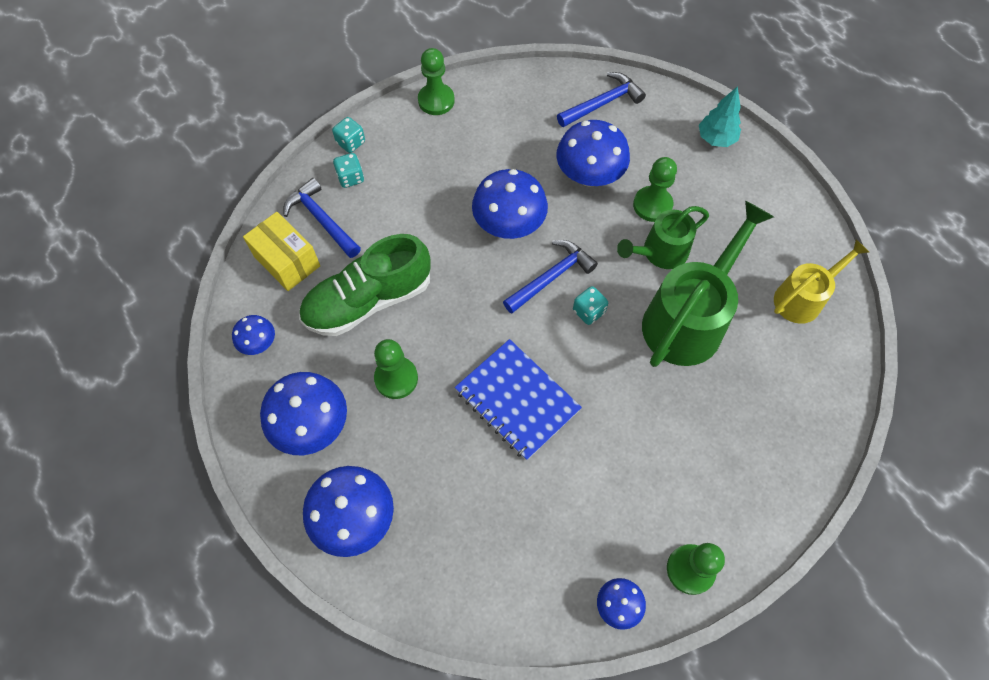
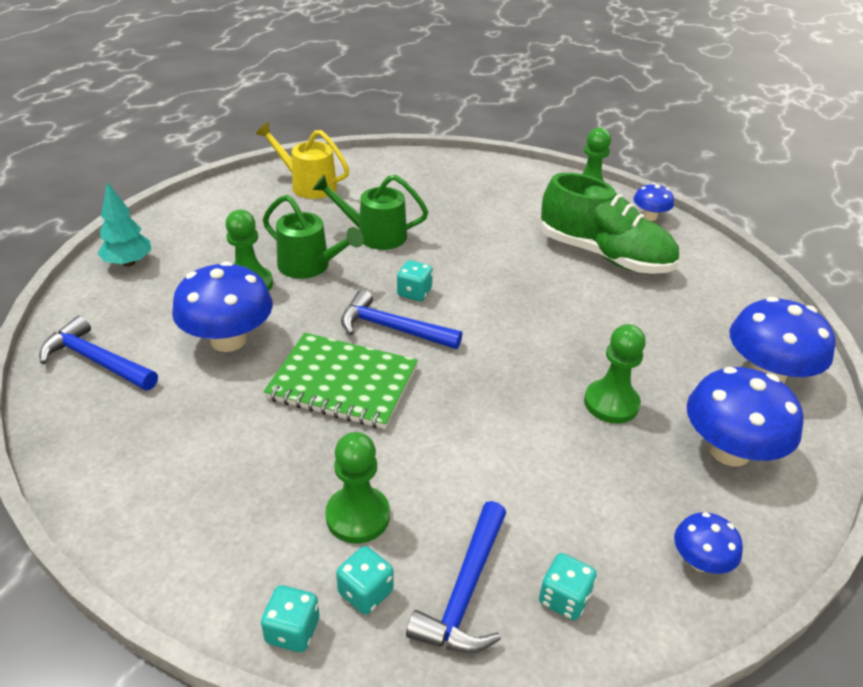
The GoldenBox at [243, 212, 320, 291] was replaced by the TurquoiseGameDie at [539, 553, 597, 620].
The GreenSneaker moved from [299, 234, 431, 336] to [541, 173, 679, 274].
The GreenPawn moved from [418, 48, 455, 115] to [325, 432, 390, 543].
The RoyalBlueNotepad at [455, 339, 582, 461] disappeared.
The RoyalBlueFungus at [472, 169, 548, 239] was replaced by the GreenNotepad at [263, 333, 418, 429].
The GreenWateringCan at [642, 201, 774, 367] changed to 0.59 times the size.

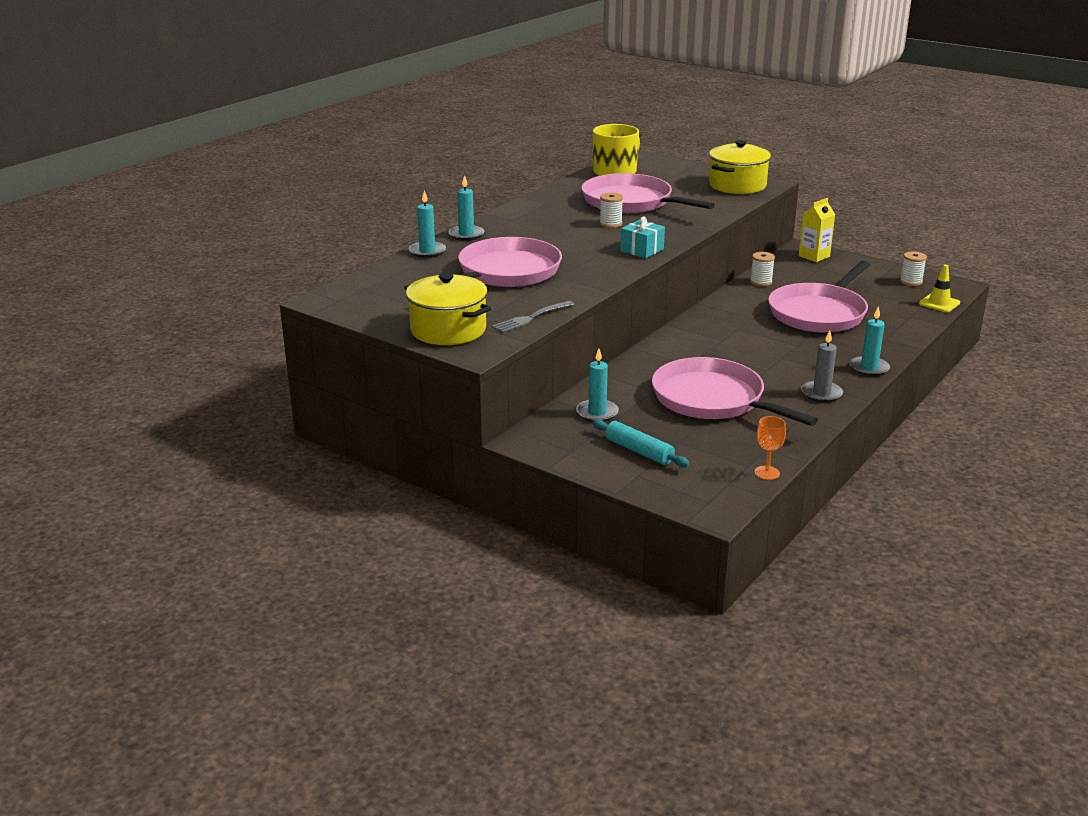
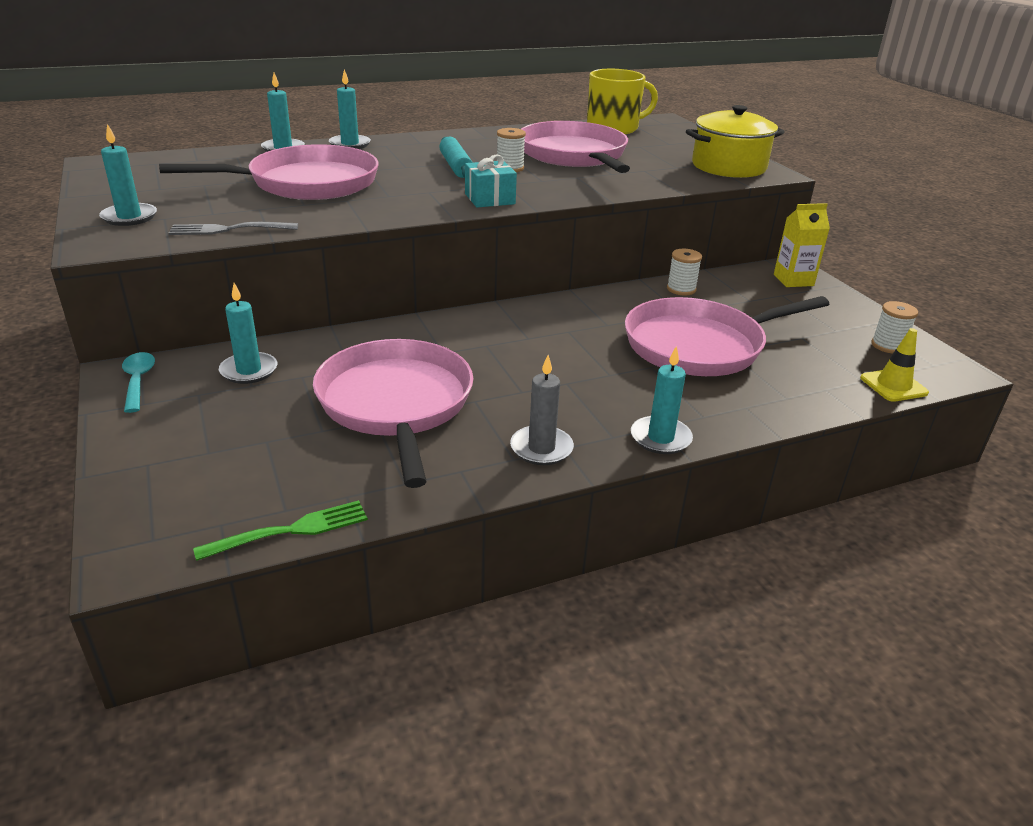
The GoldenStockpot at [404, 273, 491, 345] was replaced by the TurquoisePillarCandle at [99, 124, 157, 226].
The TurquoiseRollingPin moved from [592, 419, 690, 467] to [440, 137, 473, 178].
The OrangeColouredWineGlass at [754, 416, 786, 480] was replaced by the GreenFork at [193, 500, 368, 561].
The TurquoiseTeaspoon at [122, 352, 155, 413] appeared.

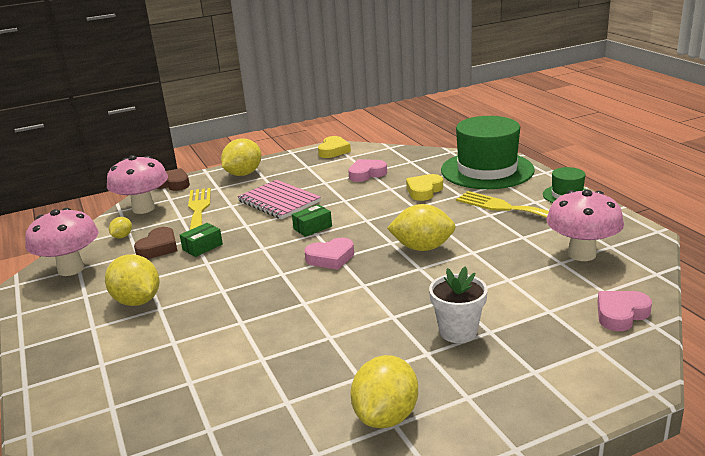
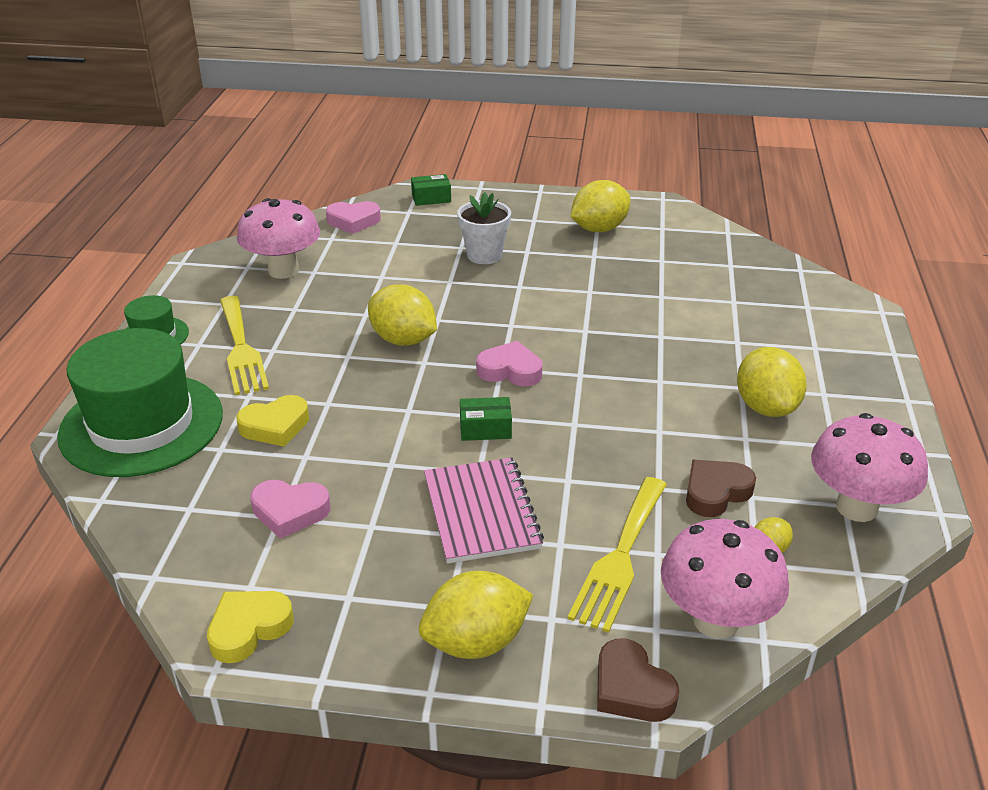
The GreenBox moved from [180, 223, 223, 257] to [411, 174, 451, 206].

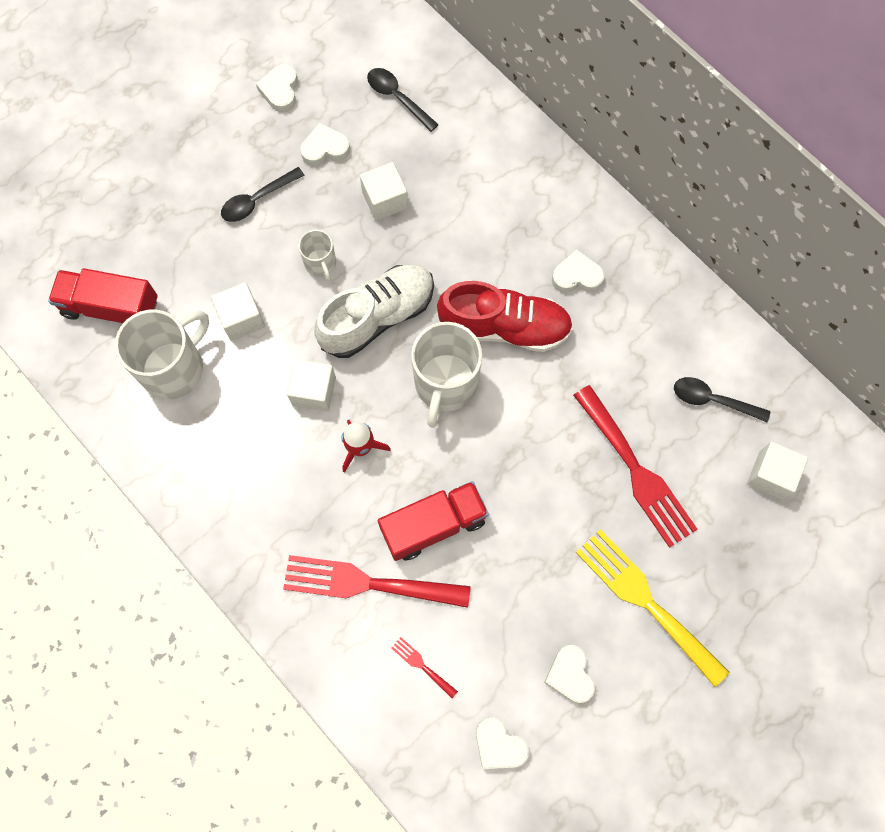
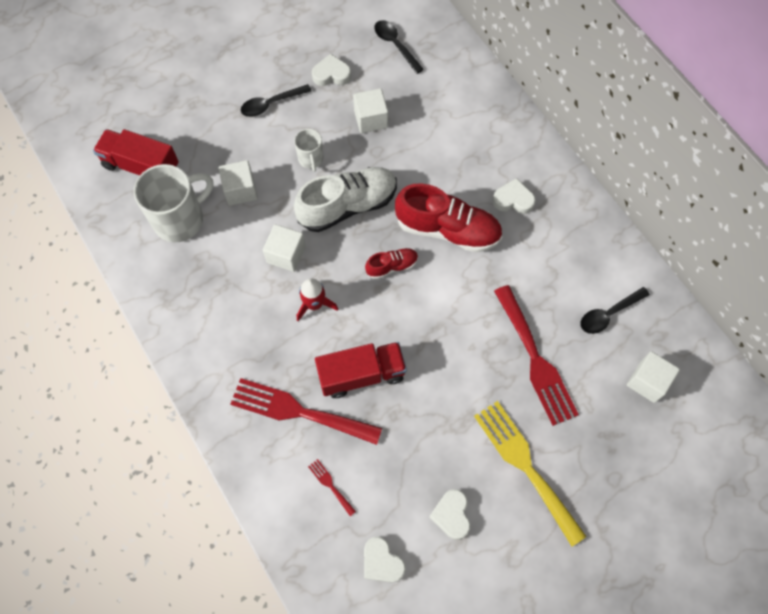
The WhiteHeartShape at [256, 64, 298, 113] disappeared.
The WhiteCoffeeMug at [411, 322, 482, 428] was replaced by the RedSneaker at [365, 248, 418, 279].
The JetBlackTeaspoon at [674, 377, 770, 422] turned 60 degrees counterclockwise.

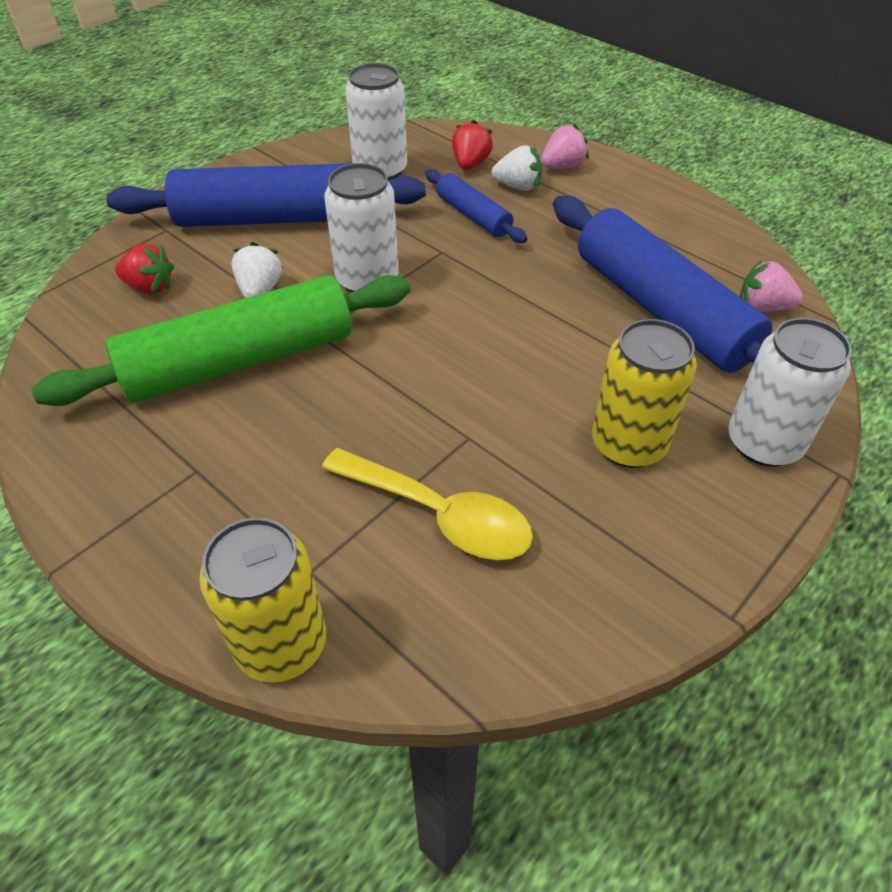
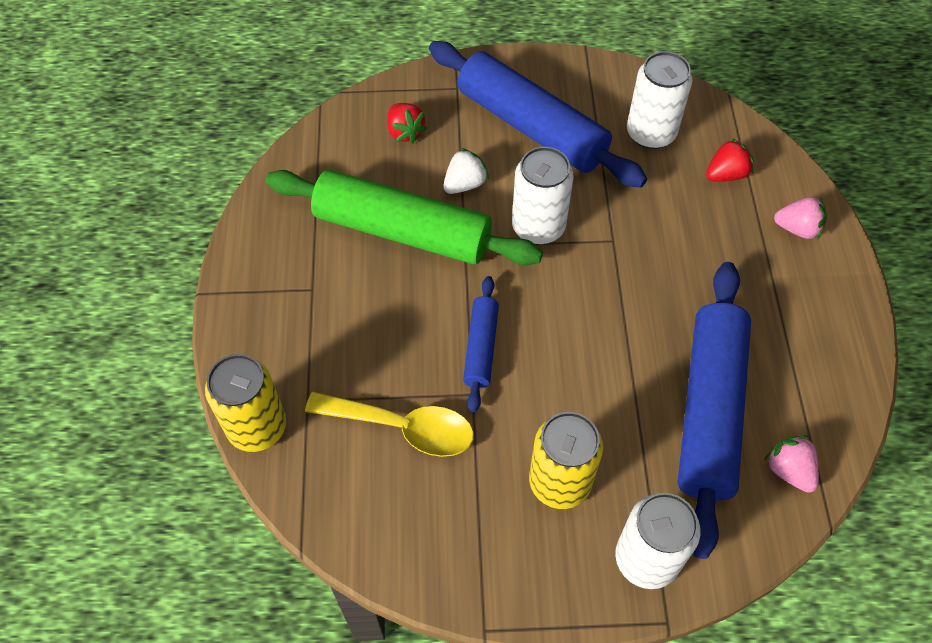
The GoldenTeaspoon at [321, 448, 533, 560] turned 60 degrees counterclockwise.
The RoyalBlueRollingPin moved from [425, 169, 527, 243] to [463, 276, 499, 412].
The WhiteStrawberry at [492, 145, 542, 191] disappeared.

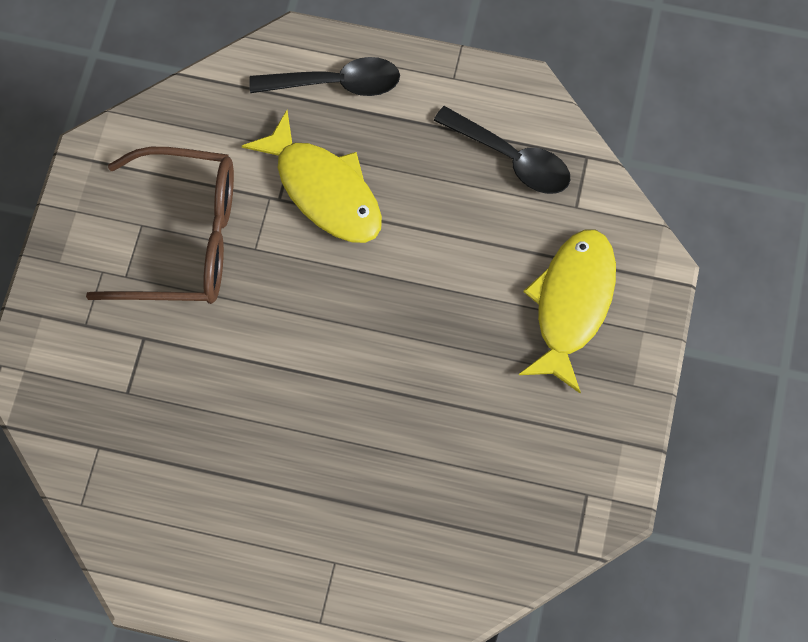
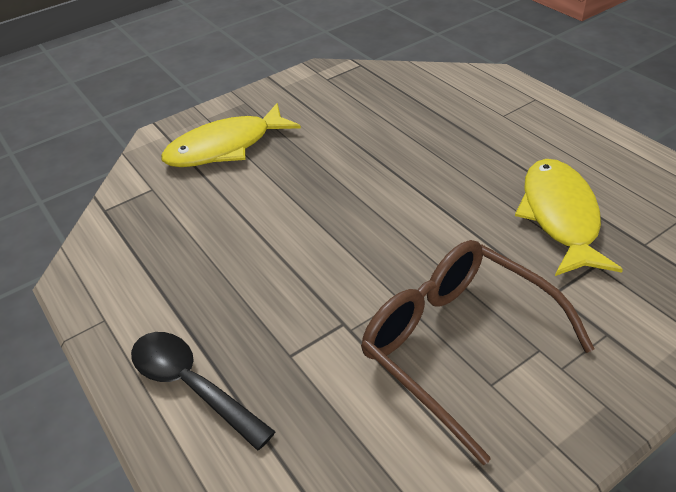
The GoldenToyFish moved from [242, 110, 382, 243] to [515, 159, 623, 276].
The JetBlackTeaspoon at [434, 106, 571, 194] disappeared.

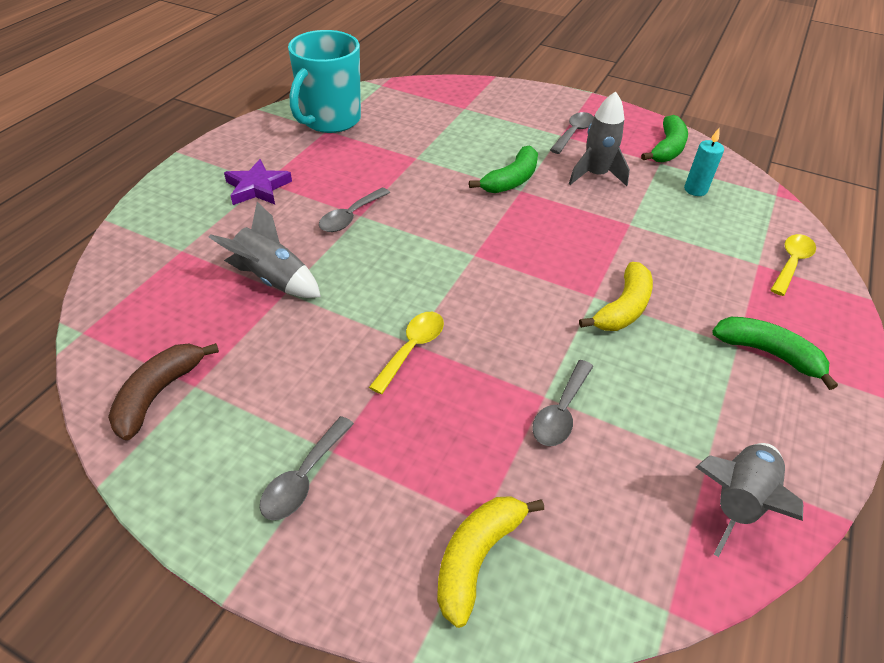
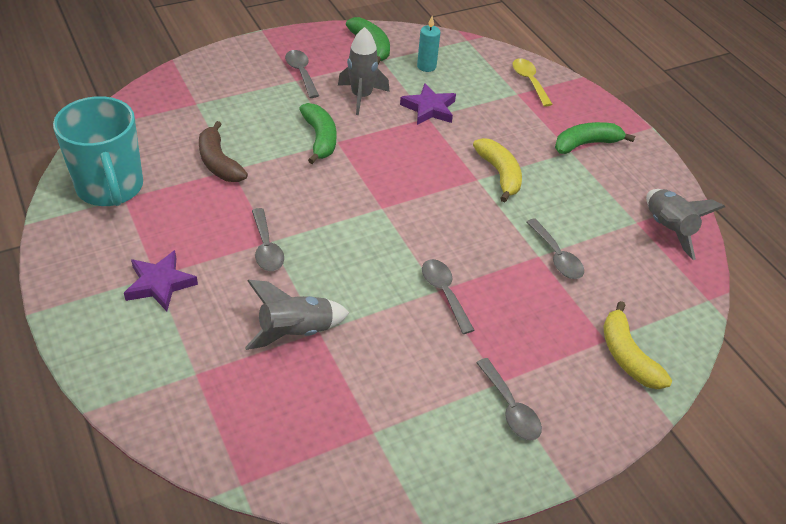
The RussetBanana moved from [108, 343, 219, 440] to [199, 121, 248, 182].
The GoldenTeaspoon at [369, 312, 444, 394] became the AshGreyTeaspoon at [422, 259, 474, 334].
The VioletFivePointedStar at [400, 83, 456, 125] appeared.

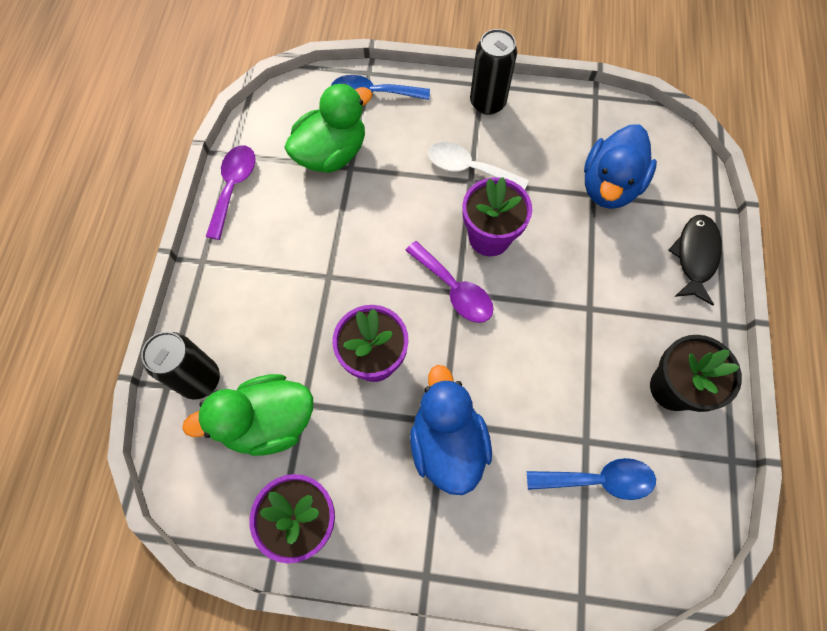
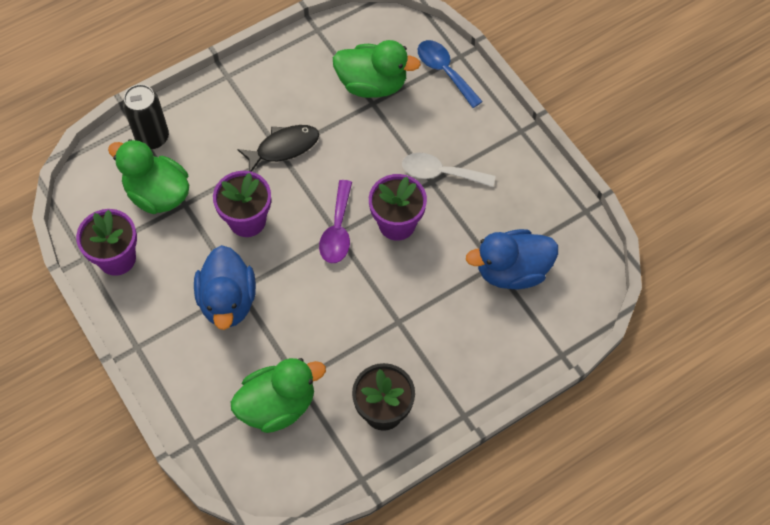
The VioletTeaspoon at [205, 146, 256, 240] disappeared.
The RoyalBlueToyDuck at [410, 365, 492, 495] turned 135 degrees clockwise.
The WhiteTeaspoon at [428, 142, 529, 190] turned 60 degrees counterclockwise.
The JetBlackCan at [470, 29, 517, 115] disappeared.
The RoyalBlueTeaspoon at [527, 458, 656, 500] was replaced by the GreenToyDuck at [231, 358, 326, 433].
The JetBlackToyFish moved from [668, 215, 722, 306] to [237, 125, 319, 172].

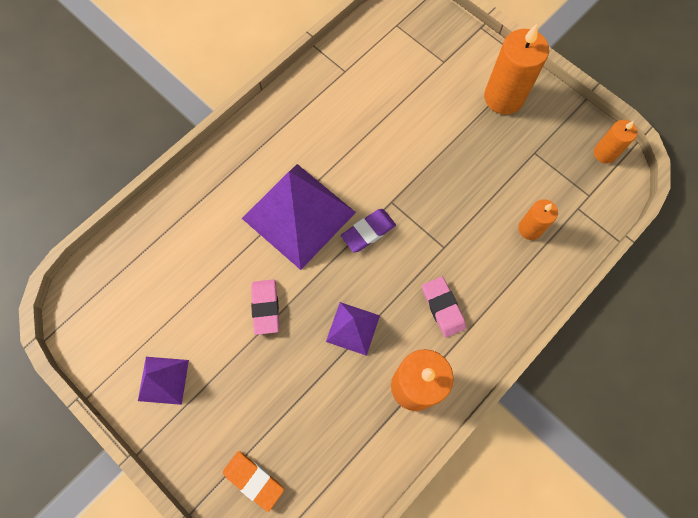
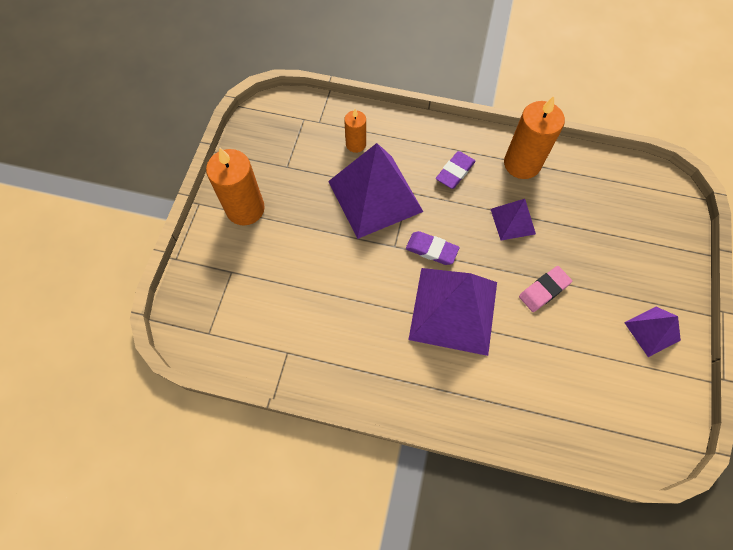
The OrangeColouredPencilEraser at [223, 451, 284, 512] disappeared.
The PinkPencilEraser at [422, 277, 466, 338] became the VioletPencilEraser at [436, 151, 475, 189].
The OrangeColouredPillarCandle at [594, 120, 638, 164] disappeared.
The VioletSolidPyramid at [328, 143, 423, 239] appeared.

